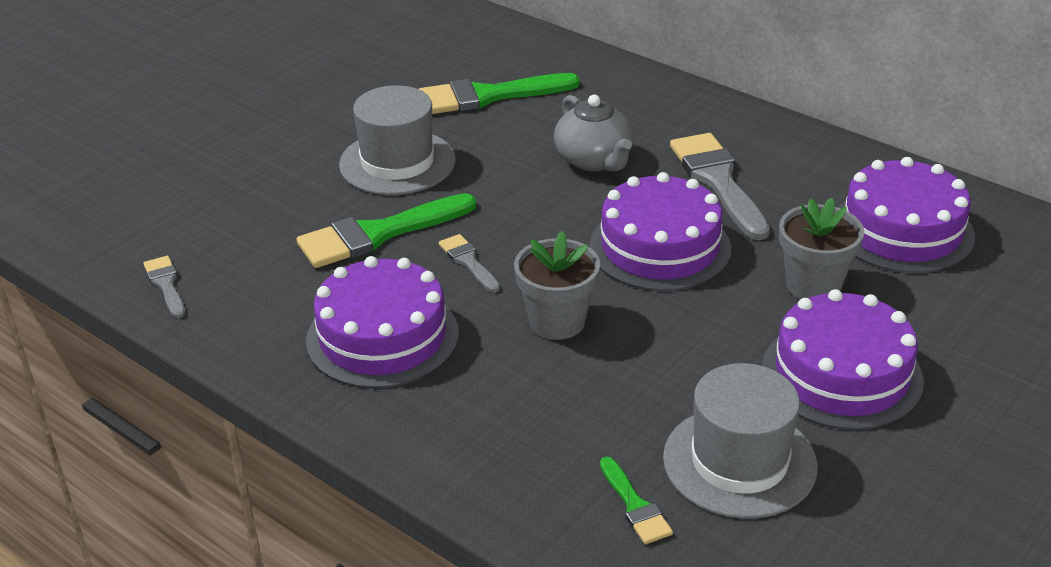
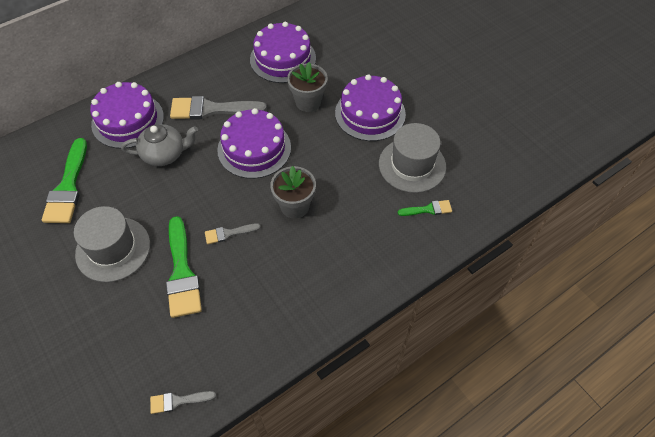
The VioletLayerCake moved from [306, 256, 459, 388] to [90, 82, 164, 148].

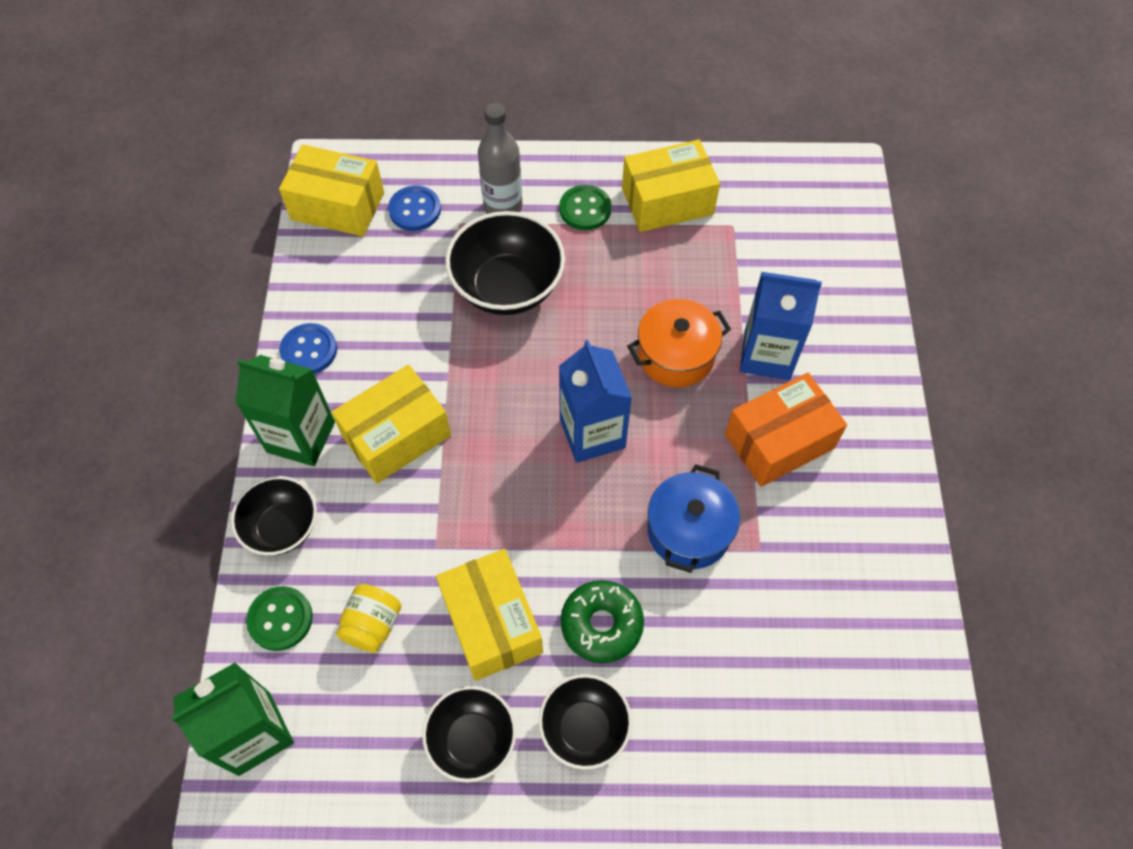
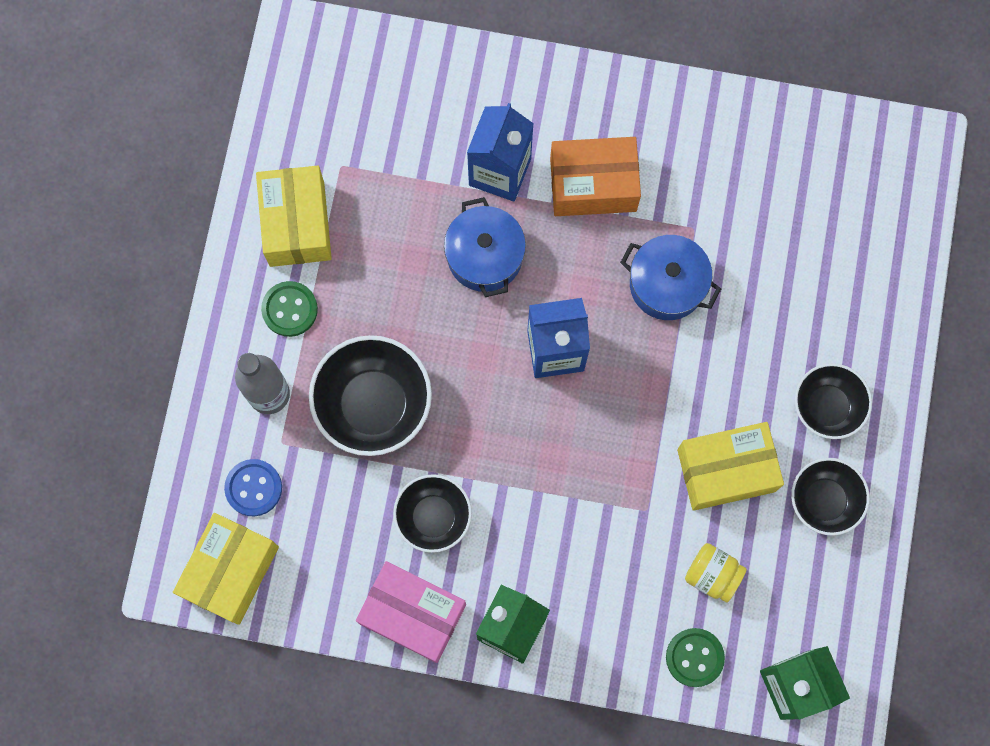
The JetBlackBowl moved from [231, 476, 317, 555] to [393, 474, 472, 553].
The RoyalBlueShirtButton at [279, 323, 337, 374] was replaced by the PinkBox at [356, 561, 466, 663].
The GoldenBox at [332, 364, 451, 484] disappeared.
The GreenDonut at [561, 580, 644, 663] disappeared.
The OrangeColouredStockpot at [627, 299, 731, 387] became the RoyalBlueStockpot at [444, 197, 526, 297].
The OrangeColouredBox at [725, 373, 847, 487] turned 75 degrees counterclockwise.

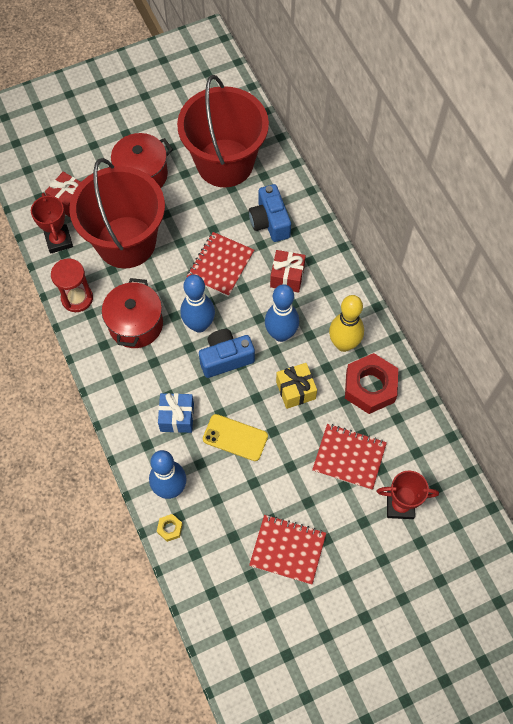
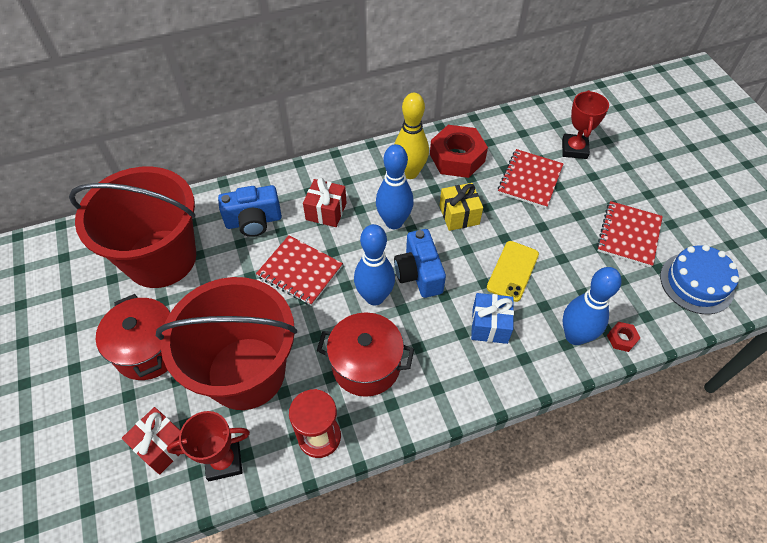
The GoldenNut at [157, 514, 183, 542] became the RedNut at [607, 322, 640, 352].
The RoyalBlueLayerCake at [660, 245, 739, 314] appeared.

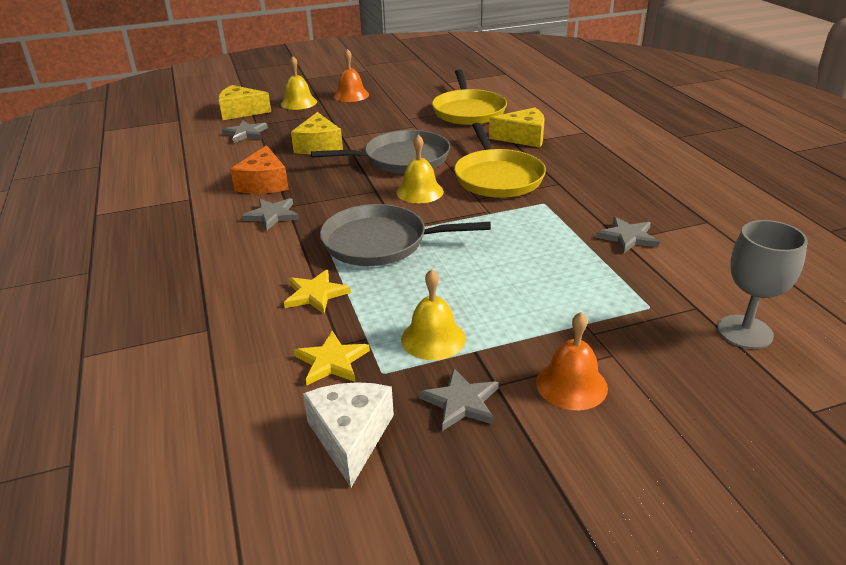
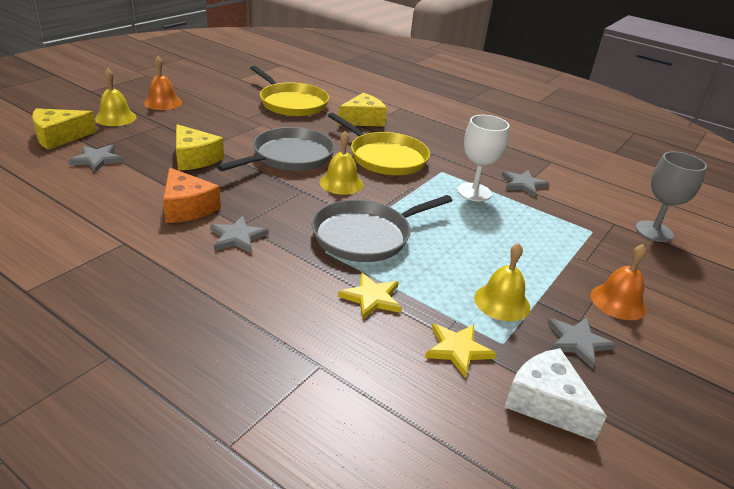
The WhiteWineGlass at [457, 115, 509, 201] appeared.

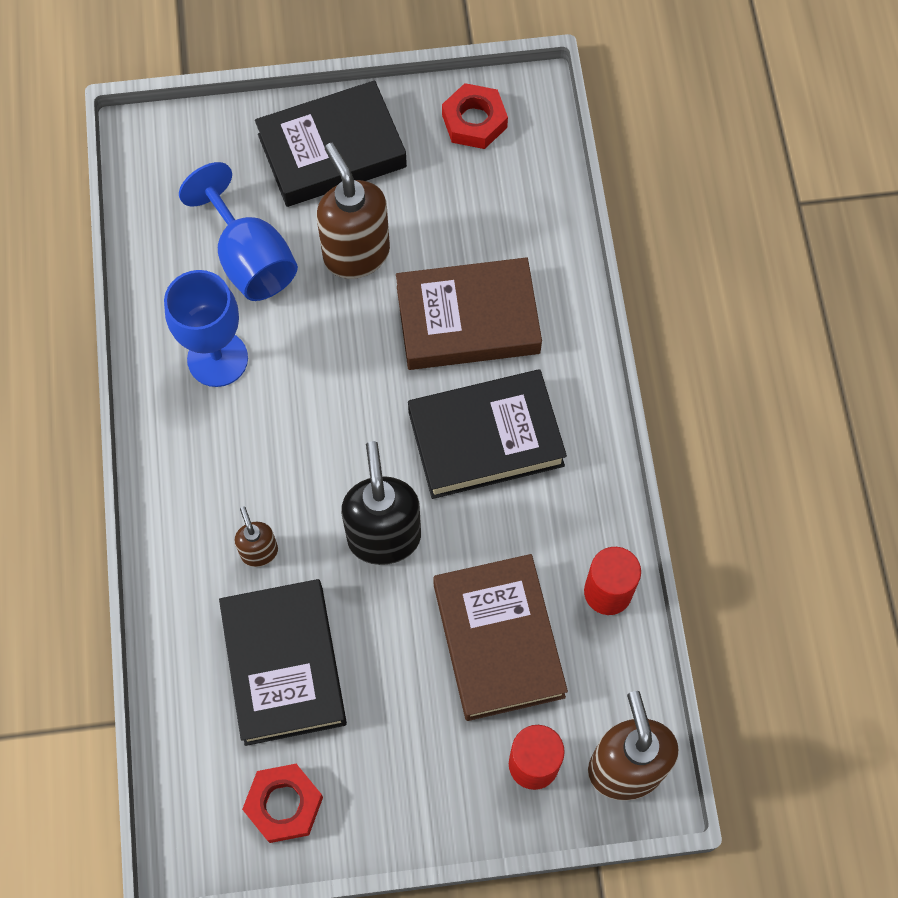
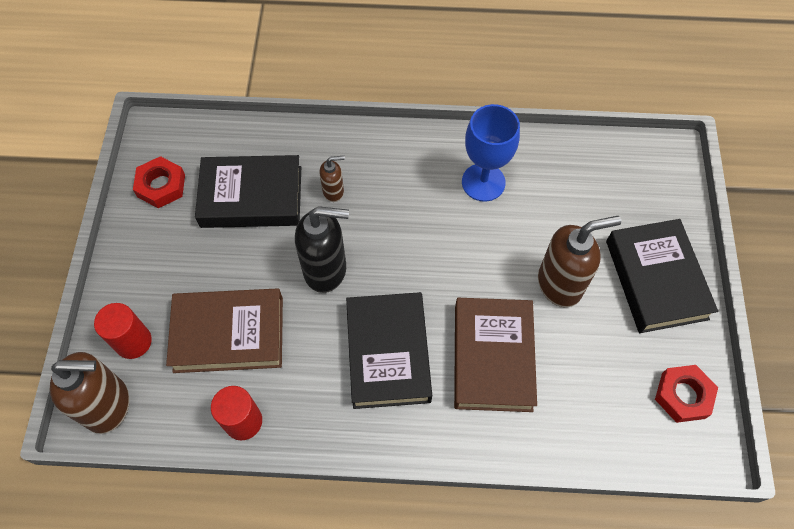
The RoyalBlueWineGlass at [179, 162, 298, 301] disappeared.

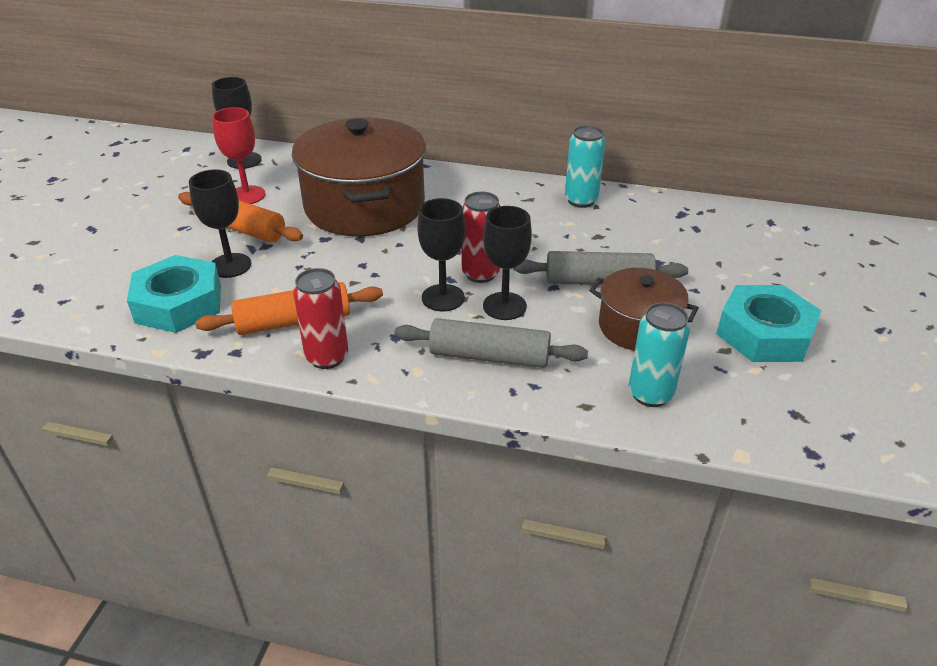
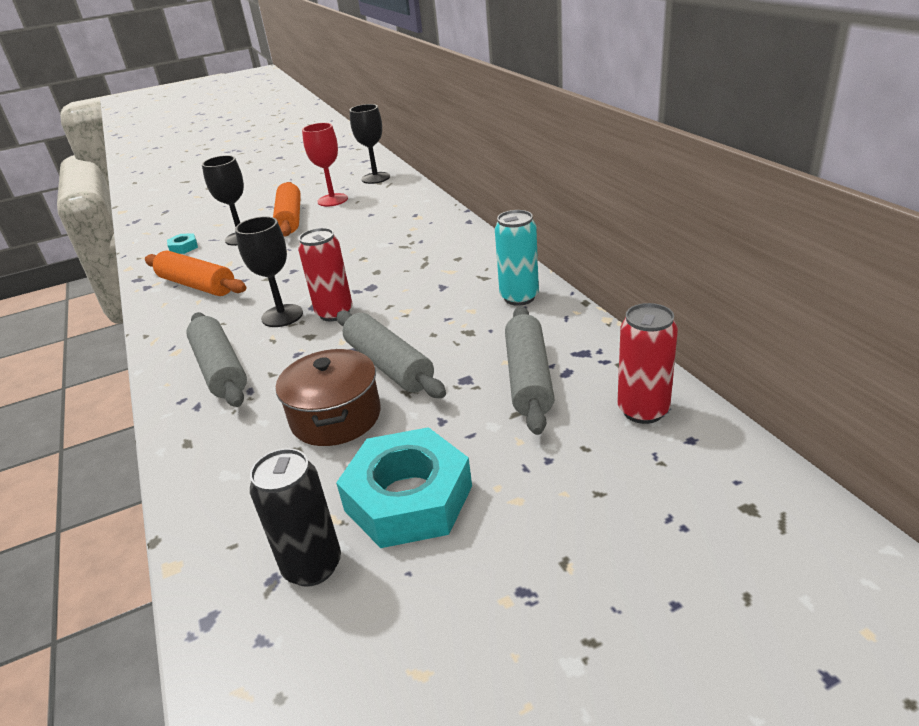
The TurquoiseNut at [127, 255, 221, 333] changed to 0.43 times the size.
The RussetStockpot at [292, 117, 426, 237] disappeared.
The RedCan moved from [293, 268, 348, 369] to [617, 303, 678, 424].
The JetBlackWineGlass at [483, 206, 532, 320] disappeared.
The TurquoiseCan at [629, 302, 690, 407] disappeared.
The JetBlackCan at [250, 448, 341, 587] appeared.
The AshGreyRollingPin at [505, 306, 555, 435] appeared.

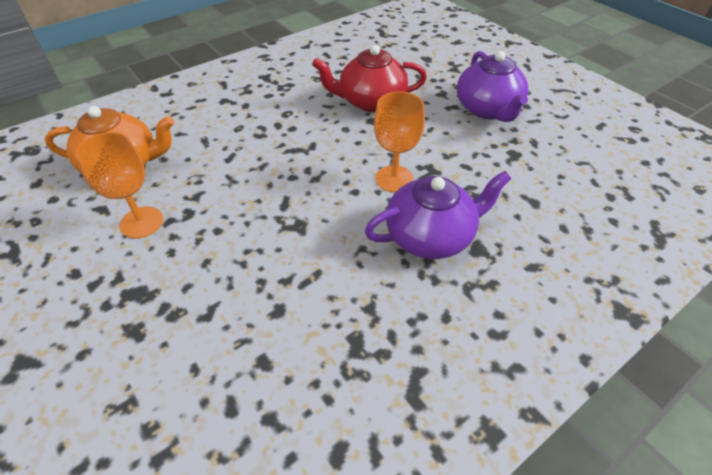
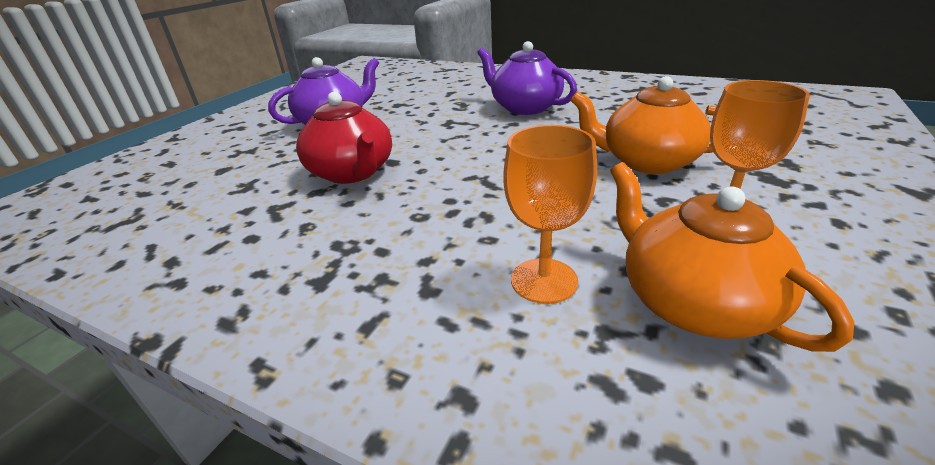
The OrangeColouredWineGlass moved from [374, 91, 425, 192] to [503, 125, 597, 304].
The OrangeColouredChinaTeapot at [570, 76, 717, 174] appeared.

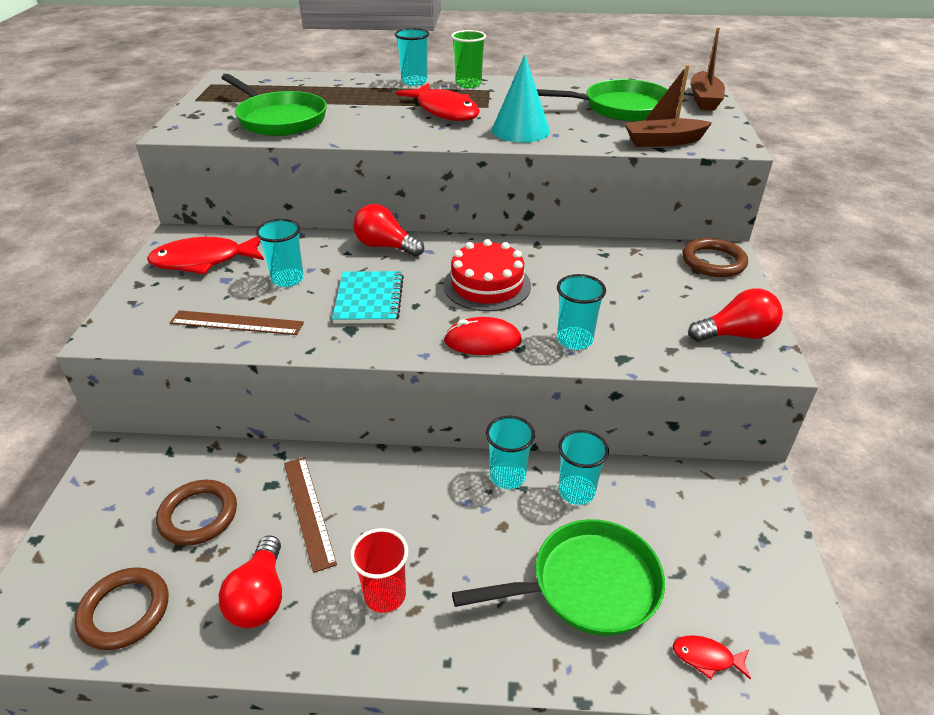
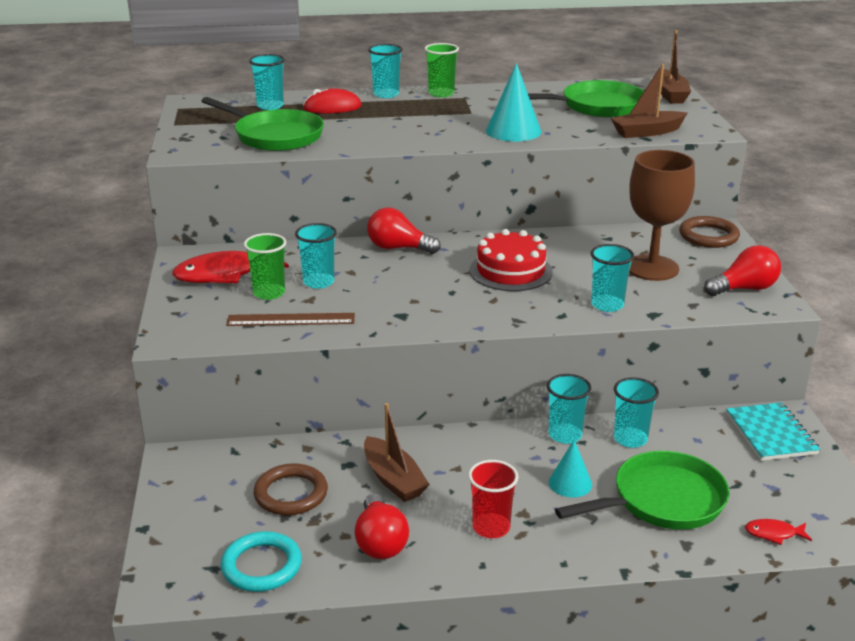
The RussetTorus at [75, 567, 168, 650] became the TurquoiseTorus at [221, 531, 302, 592].
The RussetStraightedge at [284, 457, 337, 573] was replaced by the RussetSailboat at [364, 403, 430, 502].
The TurquoiseNotepad moved from [332, 271, 404, 323] to [726, 402, 820, 461].
The RedToyFish at [396, 83, 480, 121] disappeared.
The RedComputerMouse moved from [444, 317, 522, 355] to [303, 88, 362, 113].
The GreenBeaker at [244, 233, 286, 300] appeared.
The TurquoiseBeaker at [249, 54, 285, 110] appeared.
The TurquoiseCone at [549, 440, 592, 498] appeared.
The RussetWineGlass at [629, 150, 695, 281] appeared.

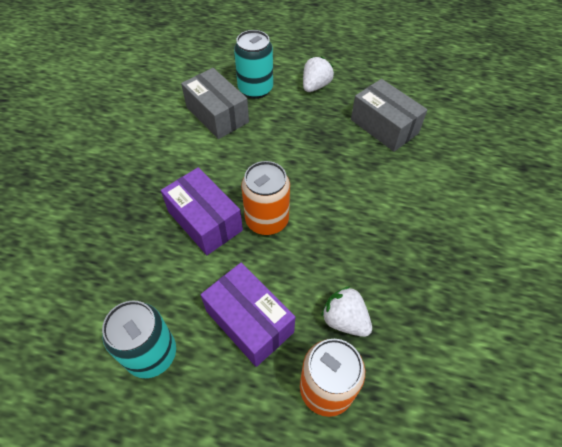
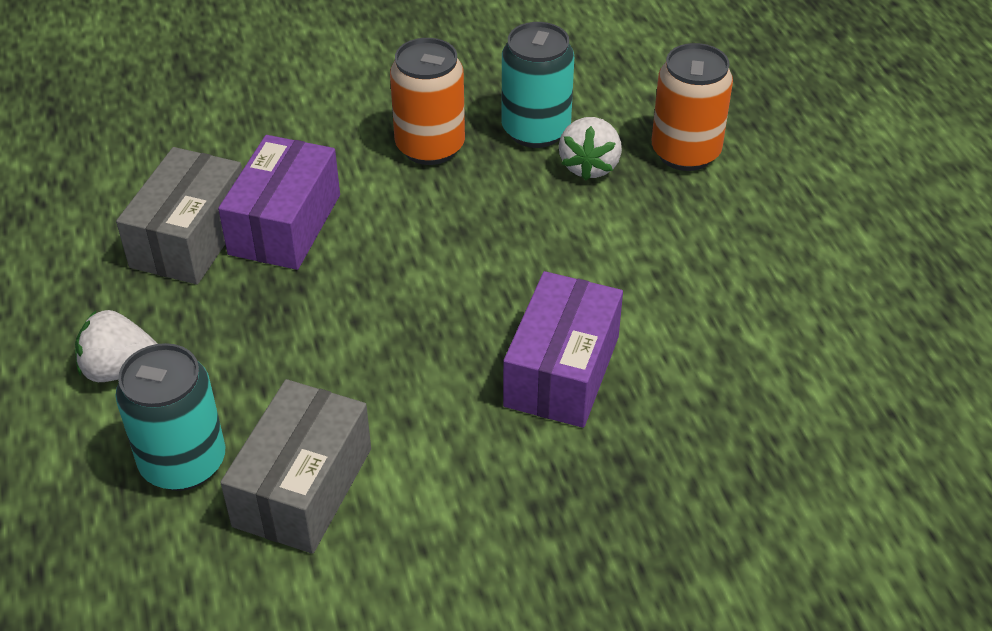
The TurquoiseCan moved from [102, 300, 176, 378] to [502, 22, 574, 148].
The VioletBox moved from [201, 263, 295, 367] to [218, 135, 340, 270].
The OrangeColouredCan moved from [241, 161, 290, 235] to [390, 38, 465, 165].

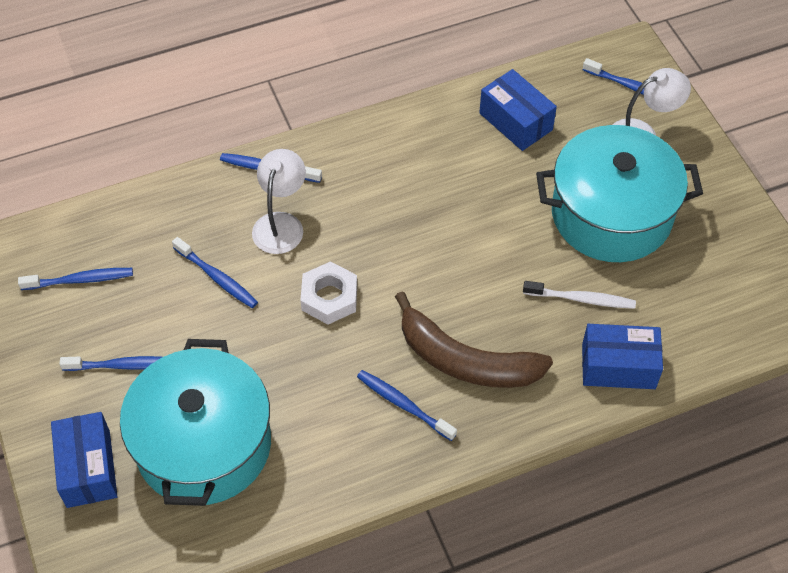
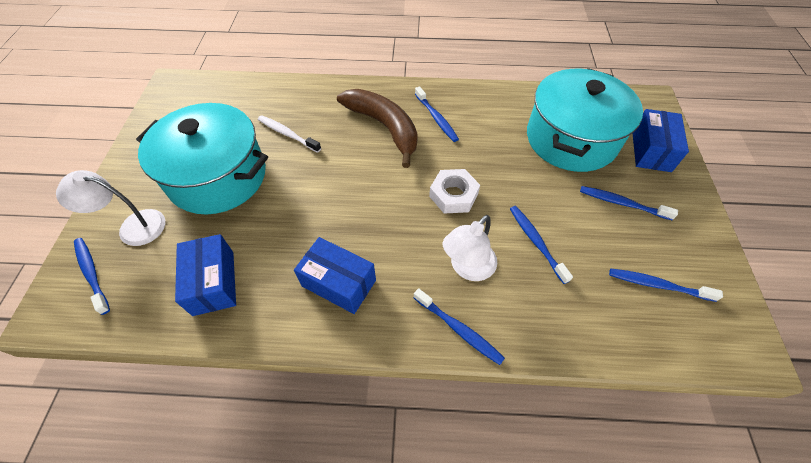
The RoyalBlueBox moved from [582, 324, 663, 389] to [294, 237, 376, 314].

